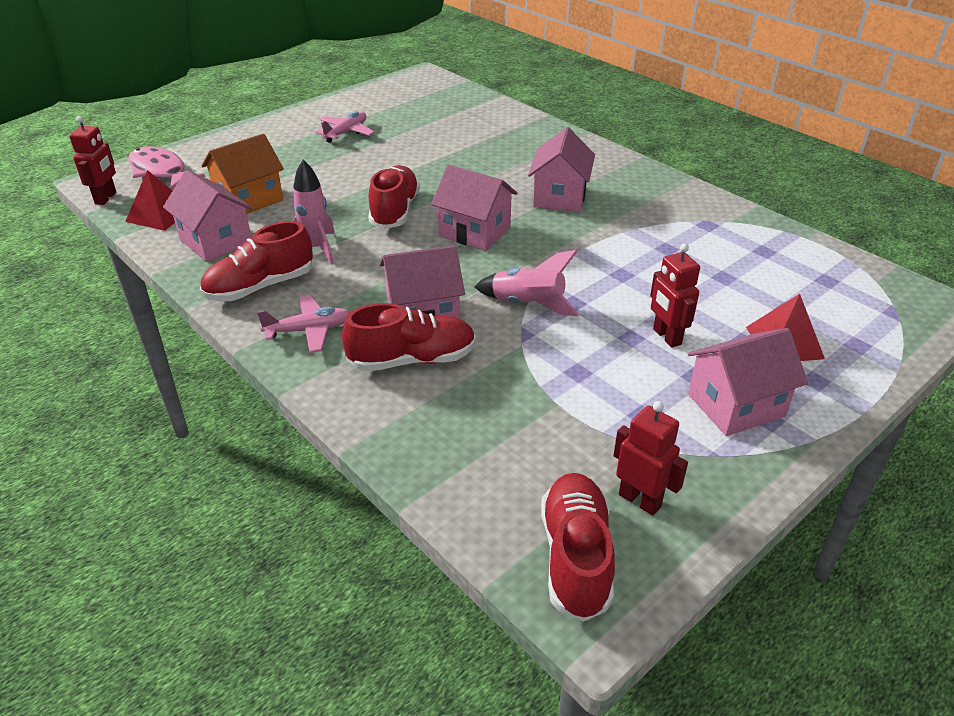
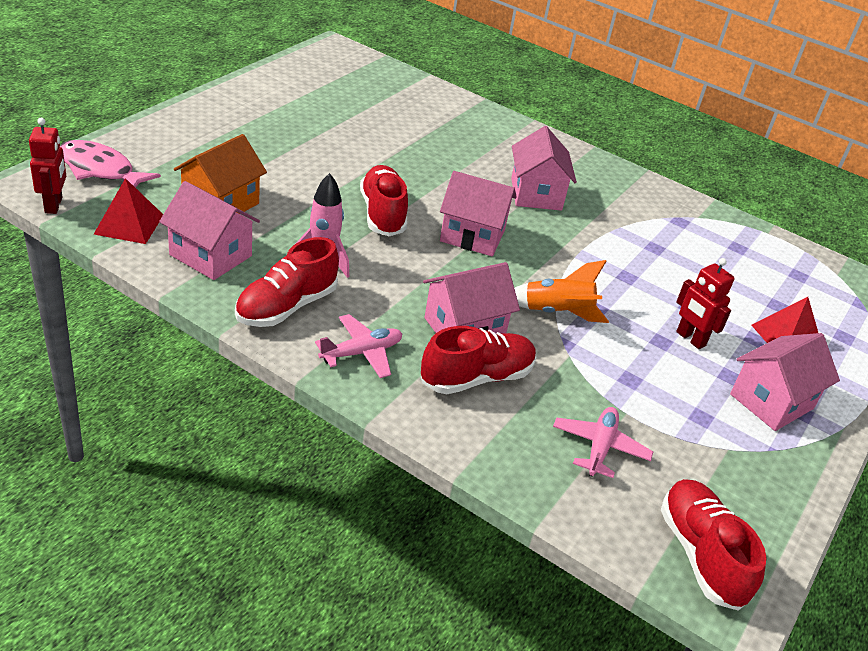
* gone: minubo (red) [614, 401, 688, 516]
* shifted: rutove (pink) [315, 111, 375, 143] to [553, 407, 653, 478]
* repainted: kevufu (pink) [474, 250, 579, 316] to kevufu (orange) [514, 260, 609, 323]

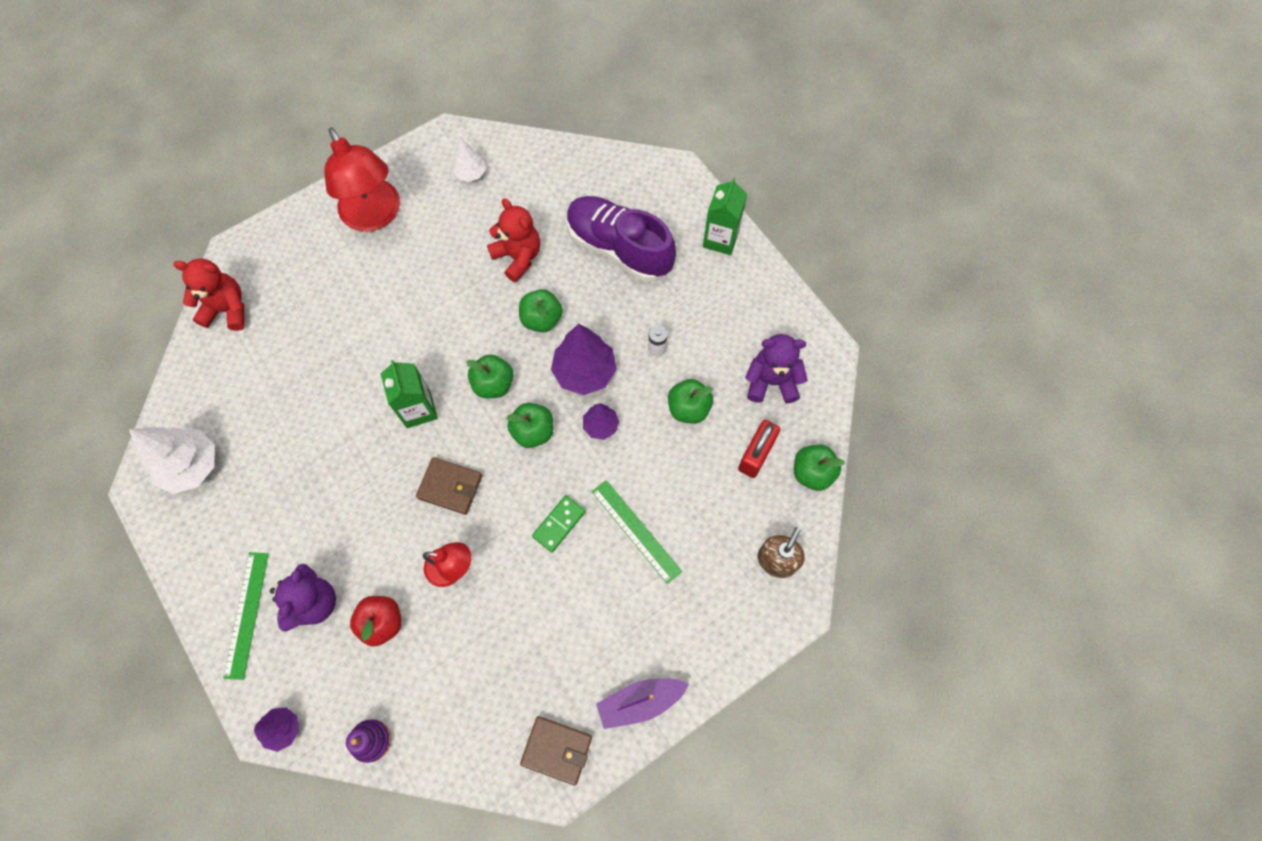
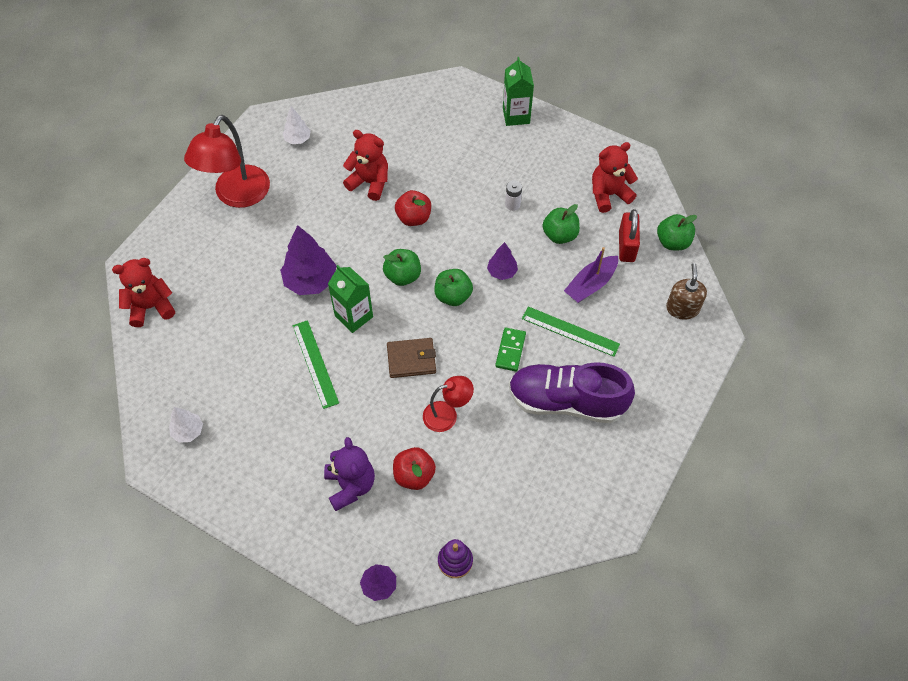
* gone: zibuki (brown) [520, 716, 592, 785]
* shifted: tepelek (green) [223, 552, 269, 680] to [293, 320, 339, 409]
* shifted: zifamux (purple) [551, 324, 617, 395] to [280, 225, 337, 295]
* shifted: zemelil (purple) [567, 196, 676, 281] to [509, 362, 635, 424]
* shifted: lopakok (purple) [596, 679, 689, 729] to [564, 247, 618, 303]
* repainted: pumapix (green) [519, 289, 563, 332] to pumapix (red) [395, 190, 431, 226]
* repainted: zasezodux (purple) [745, 334, 808, 403] to zasezodux (red) [592, 142, 638, 213]
* rotated: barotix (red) [324, 127, 400, 232] = [184, 115, 270, 208] 75 degrees clockwise
* scaled: zifamux (white) [129, 427, 215, 494] = [169, 407, 203, 443] x0.56

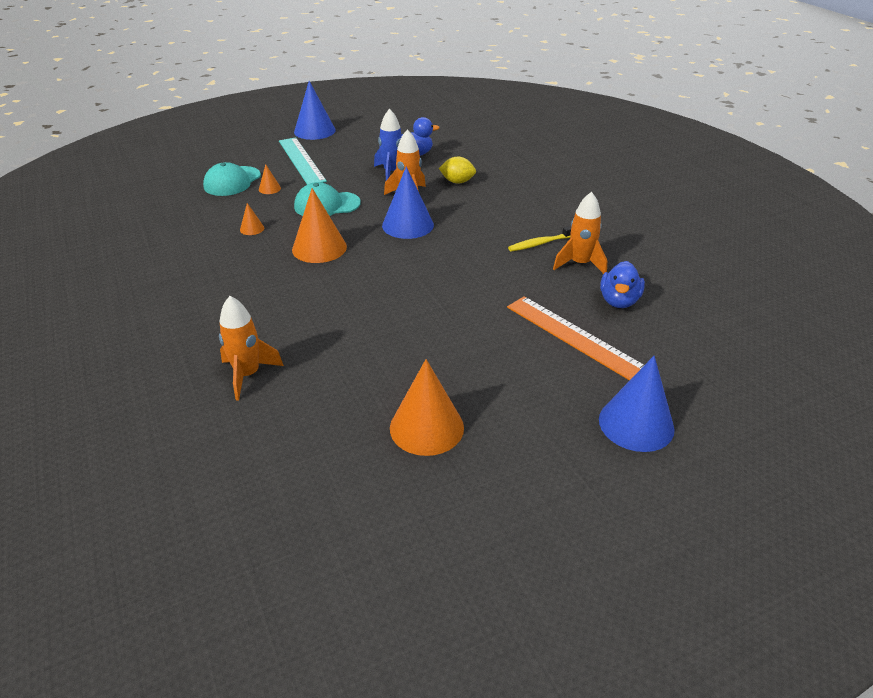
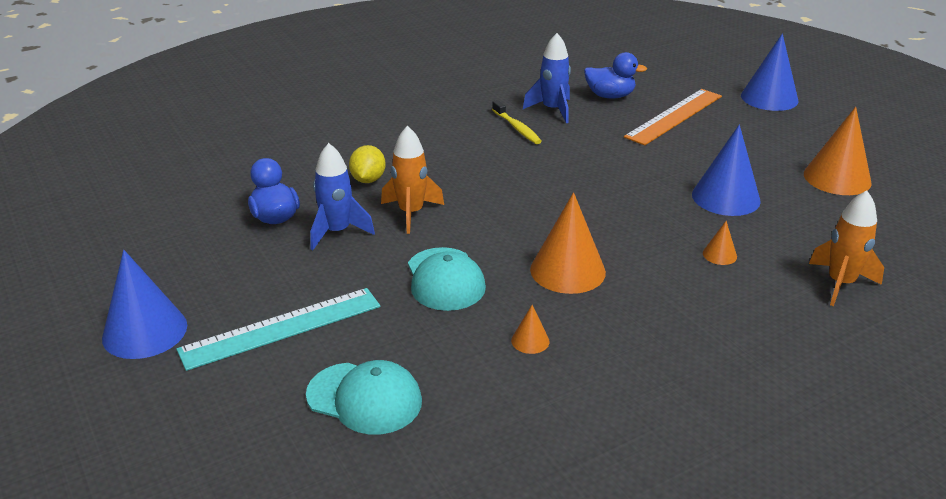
* shifted: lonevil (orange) [259, 164, 281, 194] to [703, 221, 737, 265]
* shifted: lonevil (blue) [382, 167, 434, 239] to [692, 125, 761, 216]
* repainted: kevufu (orange) [553, 192, 607, 274] to kevufu (blue) [523, 33, 571, 123]

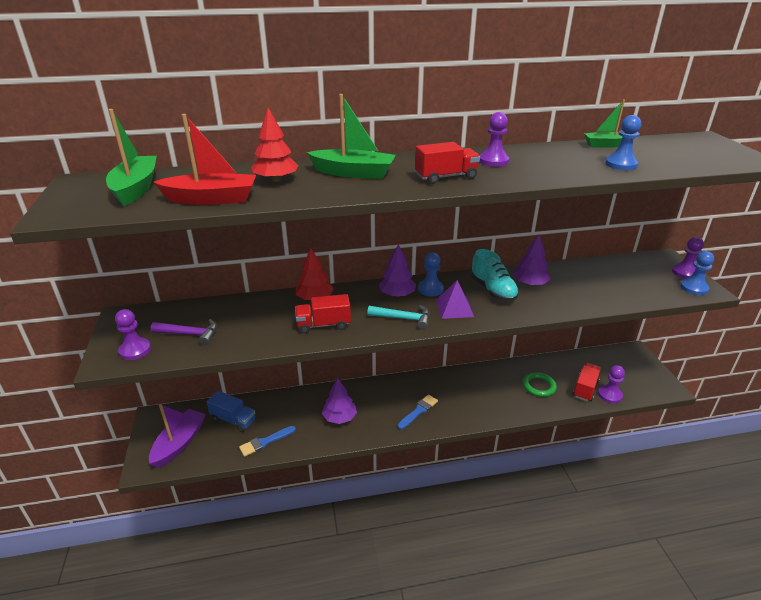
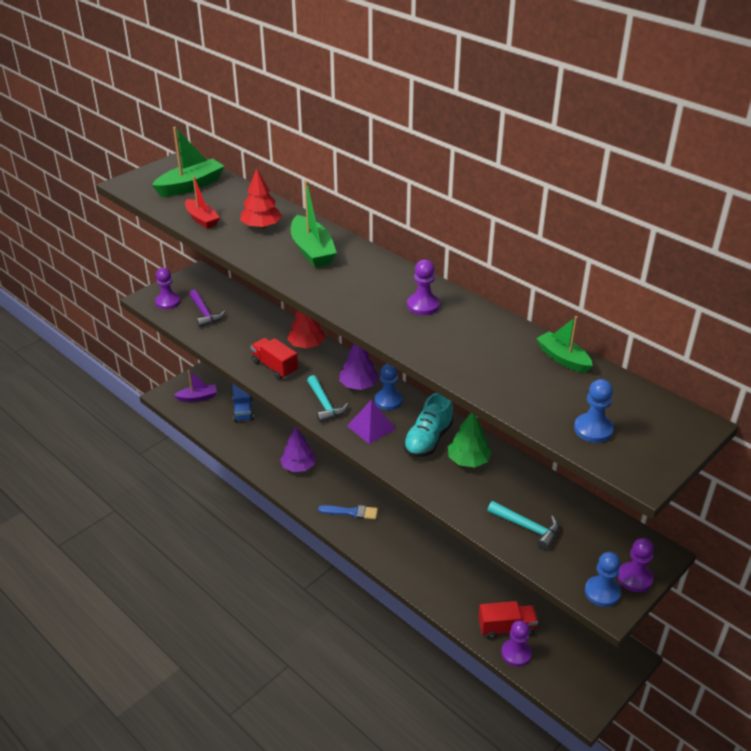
* gone: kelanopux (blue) [239, 426, 296, 457]
* gone: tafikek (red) [415, 142, 480, 184]
* gone: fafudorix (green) [523, 372, 557, 397]
* new: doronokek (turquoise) [487, 501, 559, 550]
* shifted: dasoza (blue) [605, 115, 641, 170] to [574, 379, 614, 443]
* repainted: zifamux (purple) [513, 235, 551, 286] to zifamux (green) [448, 413, 492, 467]
* scaled: lopakok (purple) [149, 404, 206, 468] = [174, 370, 217, 402] x0.66
* scaled: lopakok (red) [154, 114, 256, 205] = [185, 176, 220, 229] x0.66

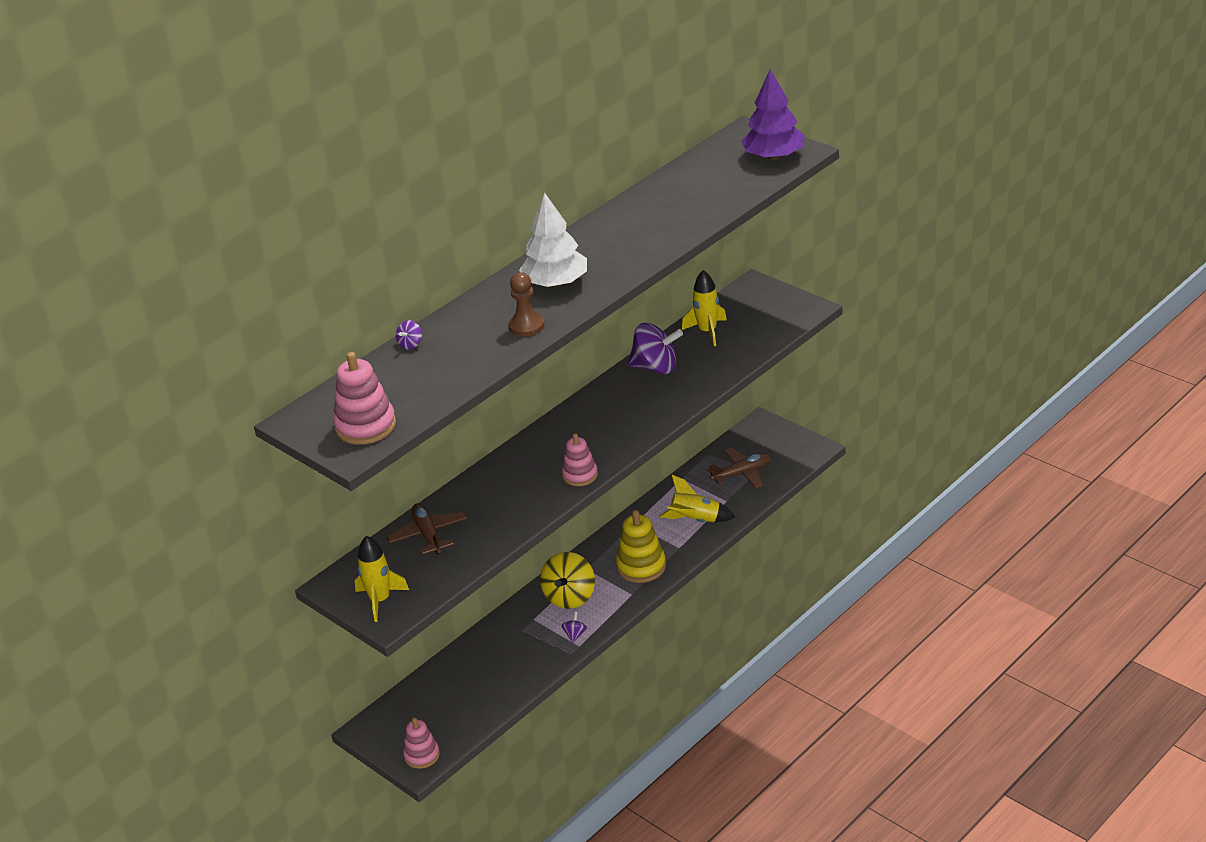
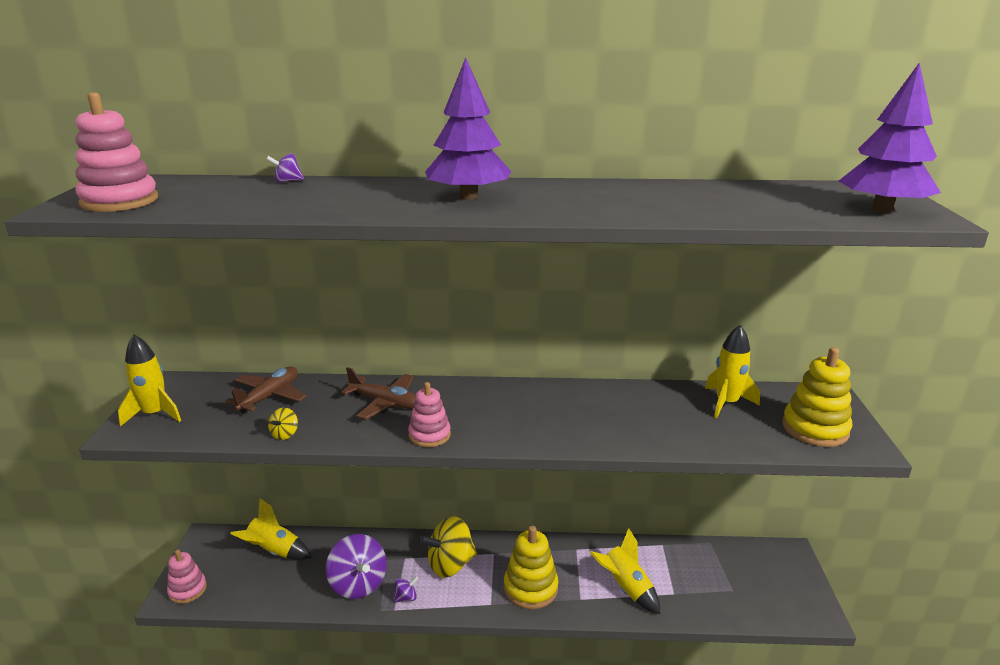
* gone: dasoza (brown) [508, 272, 545, 337]
* new: kevufu (yellow) [230, 498, 312, 560]
* new: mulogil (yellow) [268, 408, 298, 440]
* new: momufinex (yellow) [782, 347, 852, 447]
* shifted: mulogil (purple) [628, 323, 683, 374] to [326, 534, 387, 599]
* shifted: rutove (brown) [707, 448, 771, 488] to [341, 367, 416, 419]
* repainted: zifamux (white) [519, 192, 587, 288] to zifamux (purple) [425, 57, 511, 200]

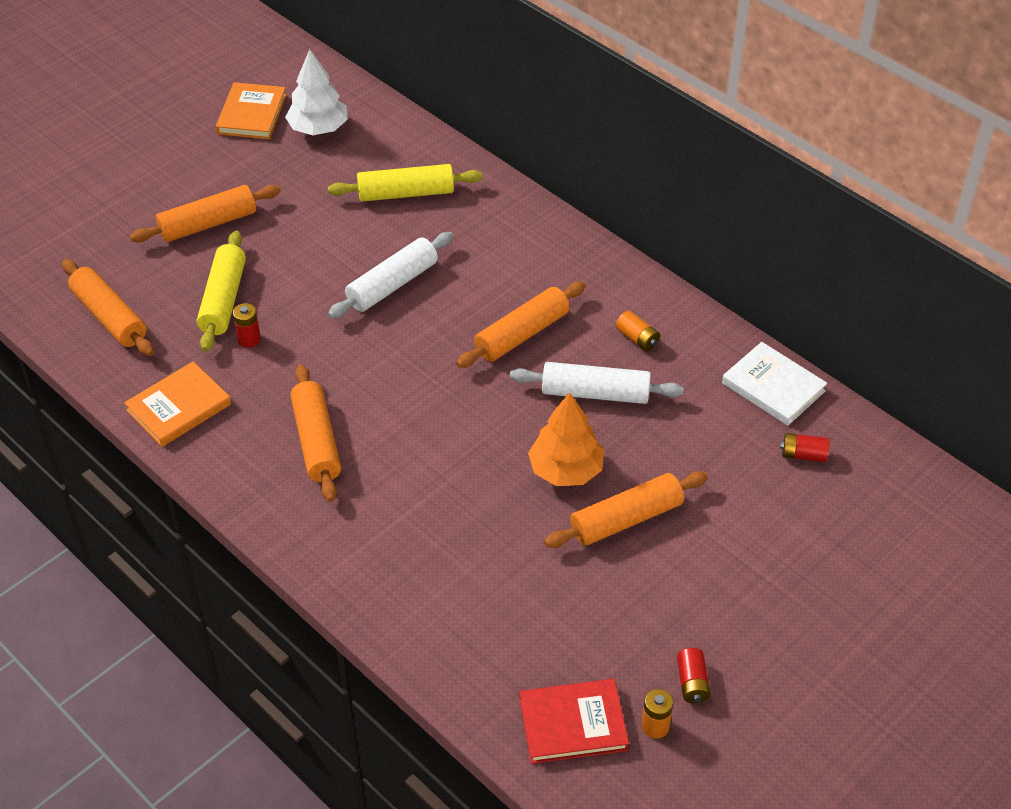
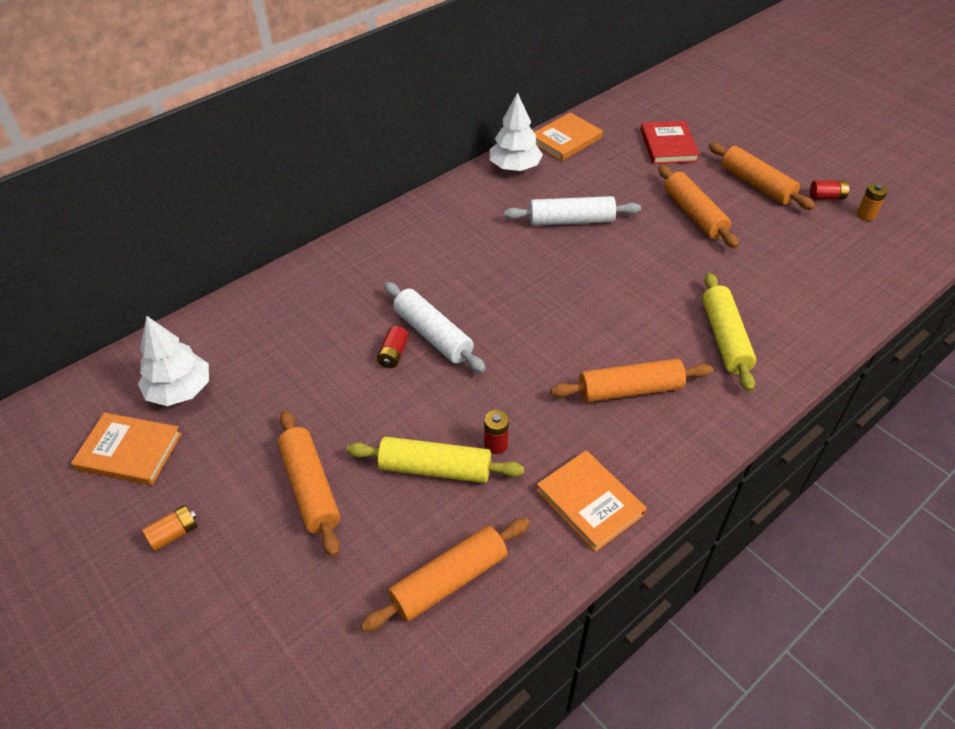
* gone: zifamux (orange) [528, 392, 604, 486]
* new: zifamux (white) [490, 92, 543, 171]
* shifted: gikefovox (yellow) [328, 164, 483, 202] to [702, 273, 756, 392]
* shifted: gikefovox (orange) [456, 282, 586, 368] to [709, 142, 815, 210]
* shifted: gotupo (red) [519, 679, 629, 764] to [640, 121, 700, 164]
* shifted: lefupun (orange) [616, 311, 660, 351] to [142, 505, 197, 551]
* shifted: lefupun (red) [780, 433, 830, 462] to [377, 326, 409, 368]
* repainted: gotupo (white) [722, 342, 828, 426] to gotupo (orange) [534, 112, 603, 161]
* rotated: gikefovox (white) [510, 362, 684, 404] = [504, 196, 641, 226] 75 degrees clockwise

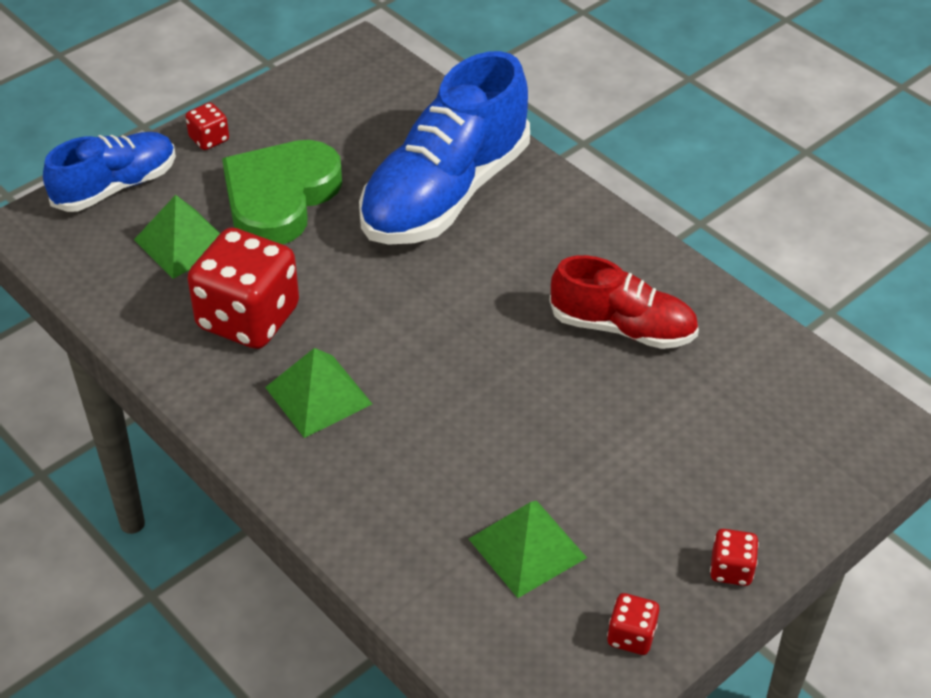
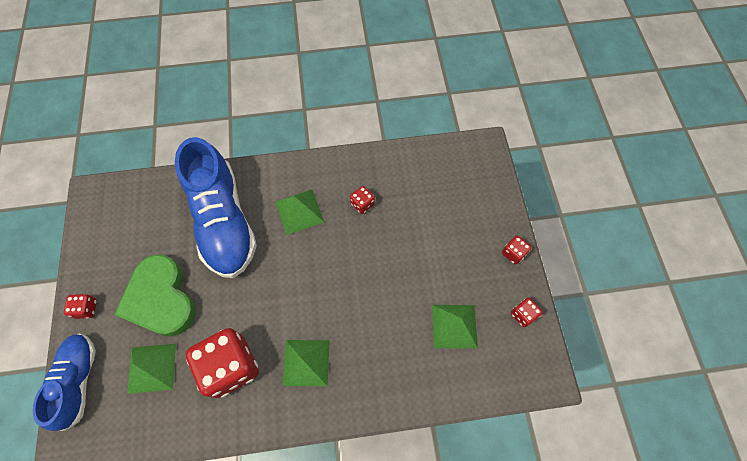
* new: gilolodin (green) [276, 190, 324, 235]
* swapped: zemelil (red) [549, 255, 699, 349] to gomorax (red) [350, 186, 375, 214]

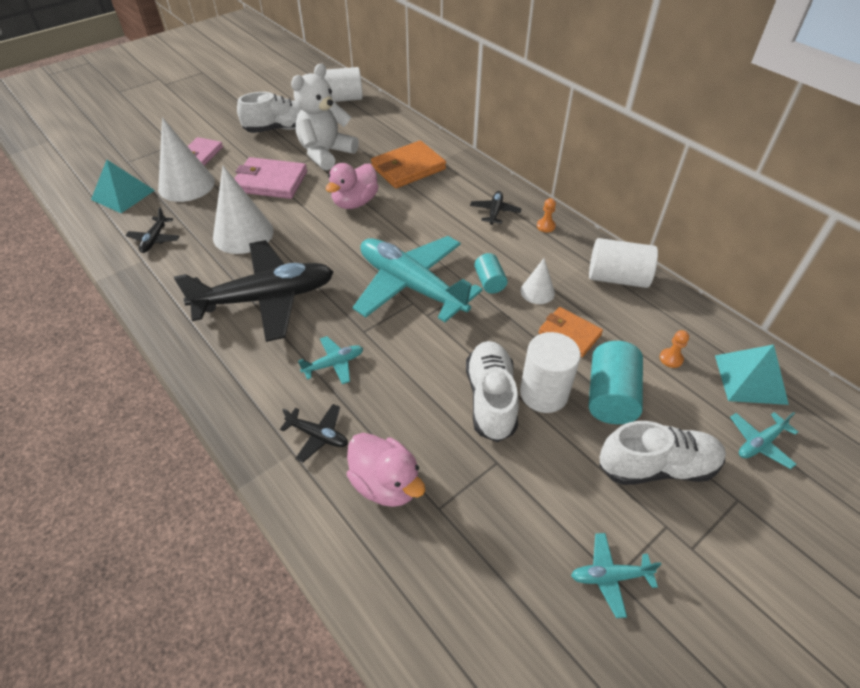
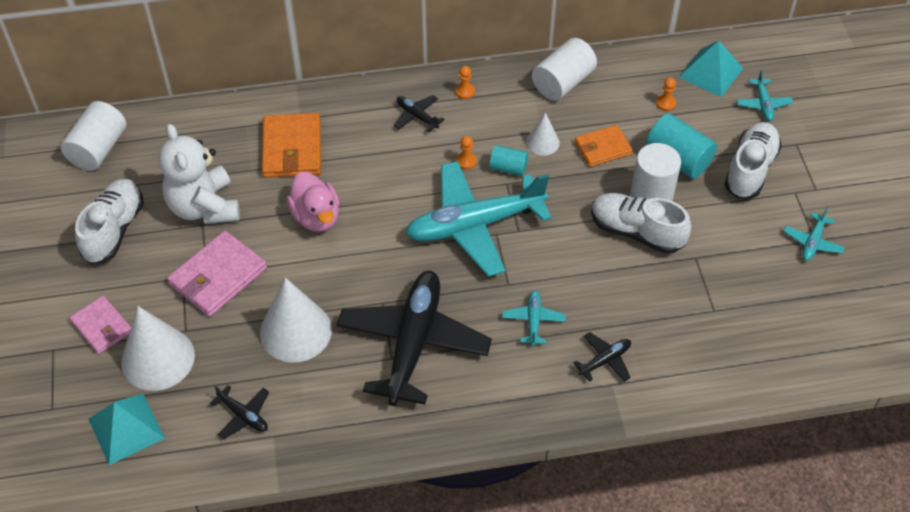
* gone: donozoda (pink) [347, 433, 425, 507]
* new: dasoza (orange) [456, 136, 477, 169]

